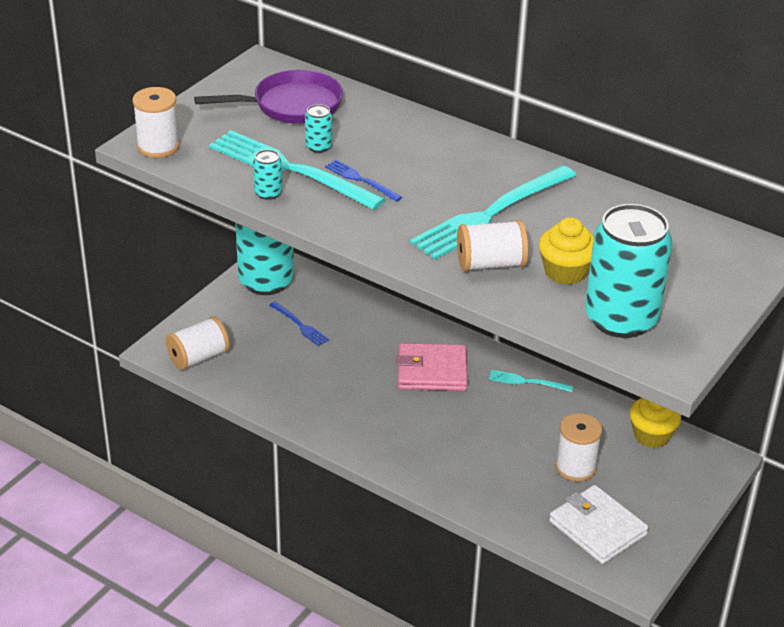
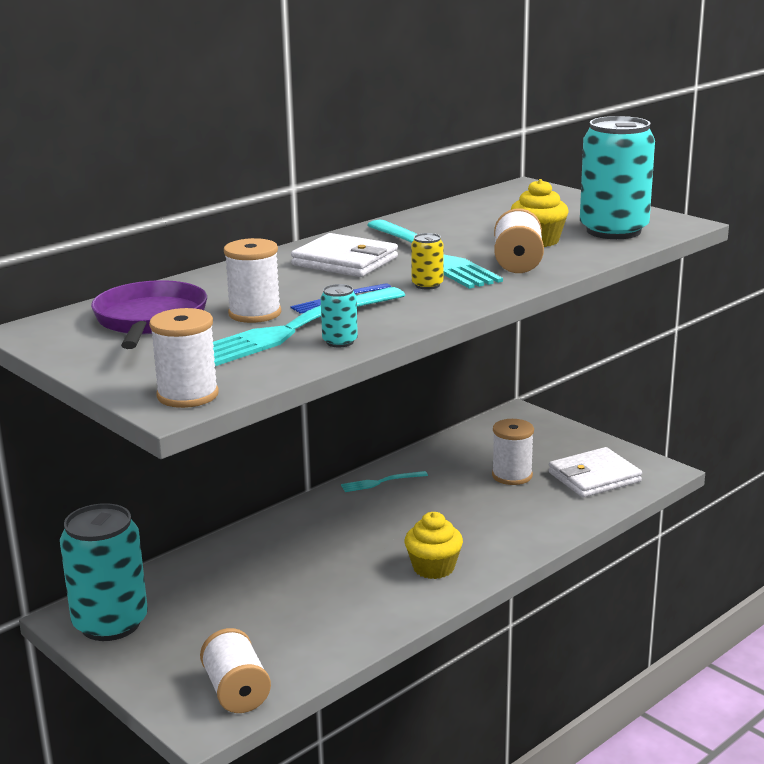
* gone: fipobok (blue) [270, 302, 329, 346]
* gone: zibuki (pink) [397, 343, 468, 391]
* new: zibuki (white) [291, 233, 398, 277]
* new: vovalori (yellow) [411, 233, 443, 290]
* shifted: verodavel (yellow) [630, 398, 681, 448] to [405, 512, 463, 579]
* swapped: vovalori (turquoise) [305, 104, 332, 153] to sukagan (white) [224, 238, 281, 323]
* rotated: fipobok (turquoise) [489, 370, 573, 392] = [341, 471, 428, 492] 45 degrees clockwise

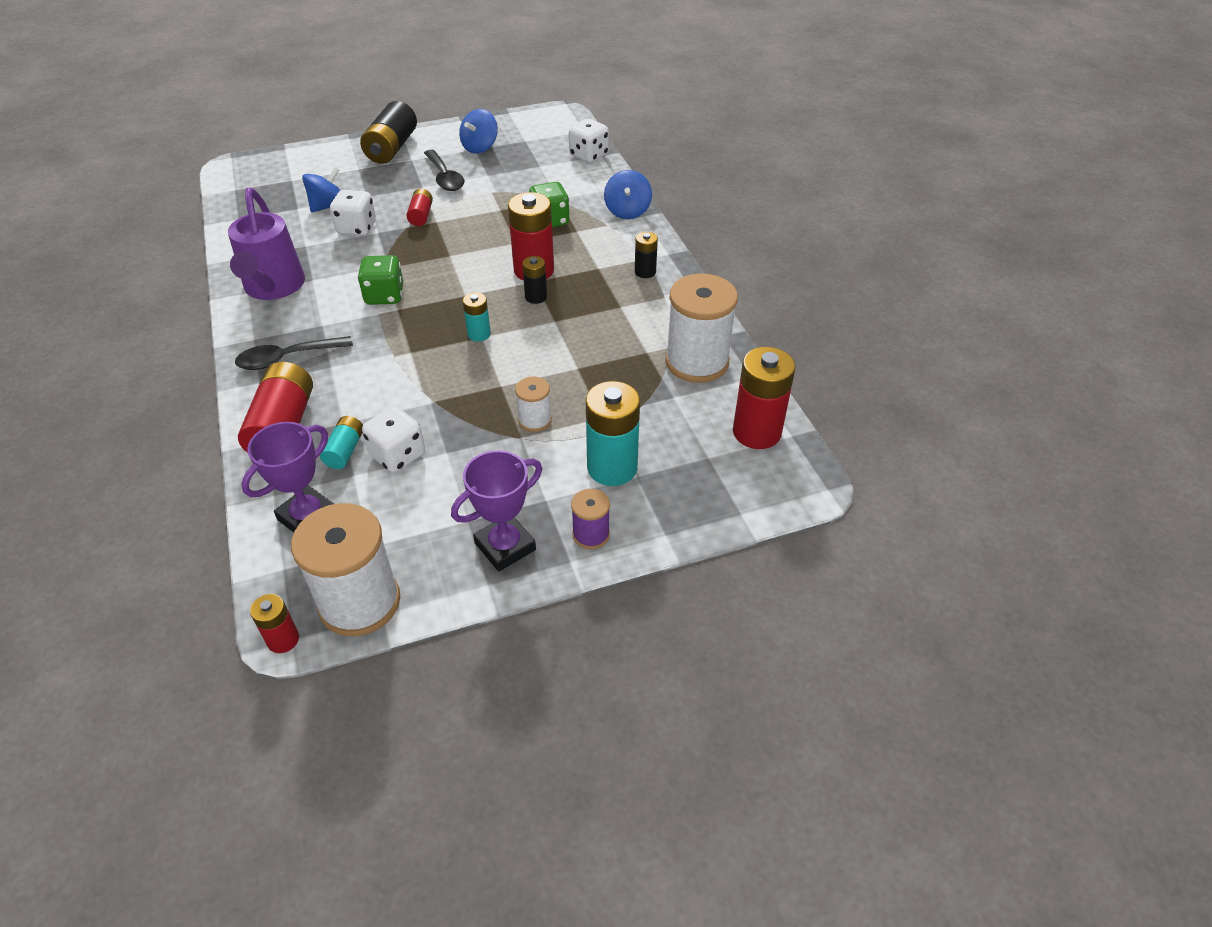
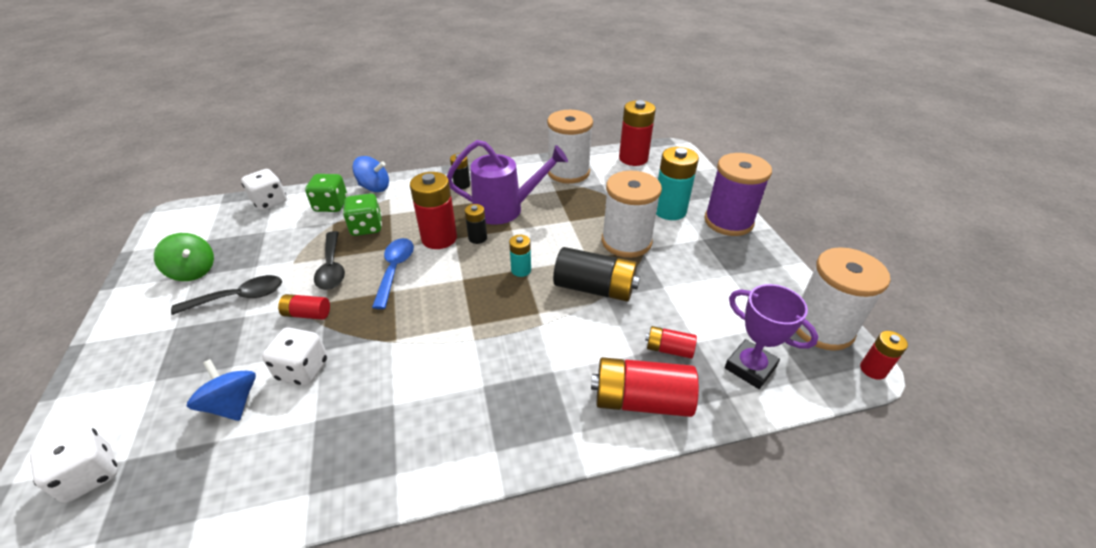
* gone: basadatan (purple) [451, 450, 542, 572]
* new: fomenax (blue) [372, 238, 414, 309]
* shifted: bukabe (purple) [228, 188, 305, 300] to [447, 140, 568, 225]
* shifted: fomenax (black) [235, 336, 353, 370] to [314, 231, 345, 290]
* shifted: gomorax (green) [357, 255, 403, 305] to [305, 174, 348, 212]
* shifted: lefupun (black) [360, 101, 417, 164] to [553, 247, 640, 301]
* shifted: gomorax (white) [362, 406, 425, 473] to [30, 424, 118, 503]
* repainted: lefupun (turquoise) [320, 416, 363, 469] to lefupun (red) [645, 326, 697, 359]
* repainted: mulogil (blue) [459, 109, 498, 154] to mulogil (green) [154, 233, 214, 281]
* scaled: sukagan (white) [515, 377, 552, 432] = [602, 171, 662, 258] x2.03
* scaled: sukagan (purple) [571, 489, 610, 549] = [704, 153, 772, 236] x2.03

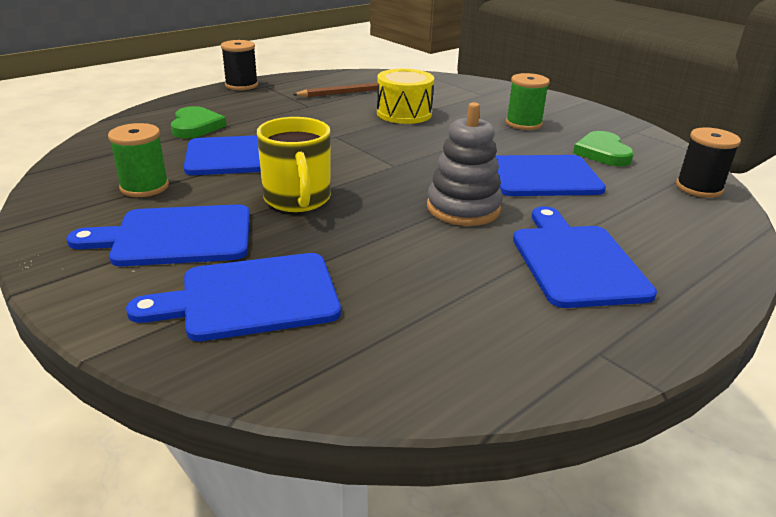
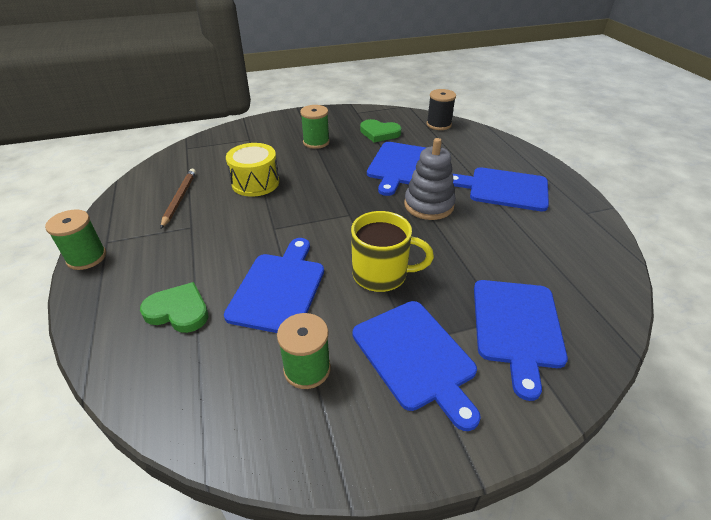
* repainted: sukagan (black) [221, 40, 258, 90] to sukagan (green) [45, 210, 106, 270]
* rotated: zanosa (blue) [67, 204, 250, 266] = [352, 301, 481, 431] 45 degrees counterclockwise

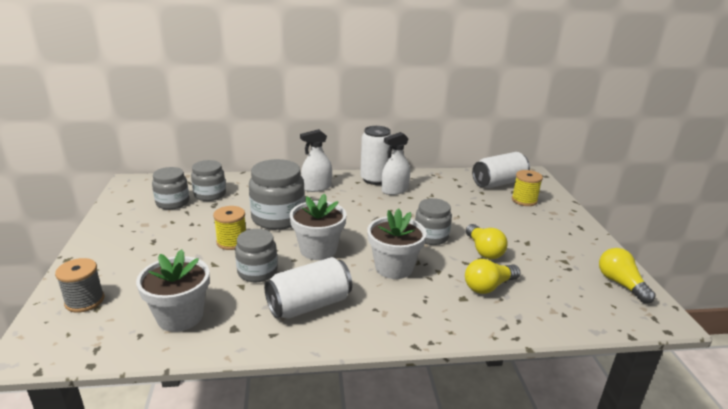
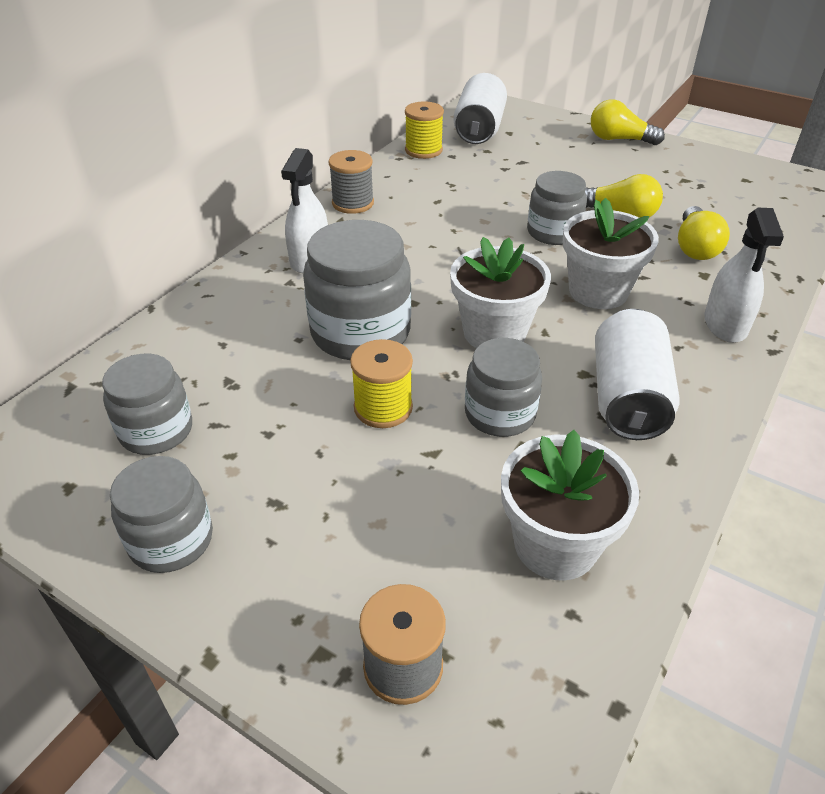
* shifted: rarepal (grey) [191, 160, 226, 201] to [110, 456, 213, 573]
* shifted: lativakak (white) [381, 132, 410, 195] to [704, 208, 784, 343]
* shifted: sukagan (yellow) [512, 170, 543, 206] to [405, 101, 444, 159]
* shifted: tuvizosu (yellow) [599, 248, 656, 304] to [591, 99, 665, 145]
* swapped: vovalori (white) [360, 126, 392, 185] to sukagan (grey) [329, 150, 374, 214]

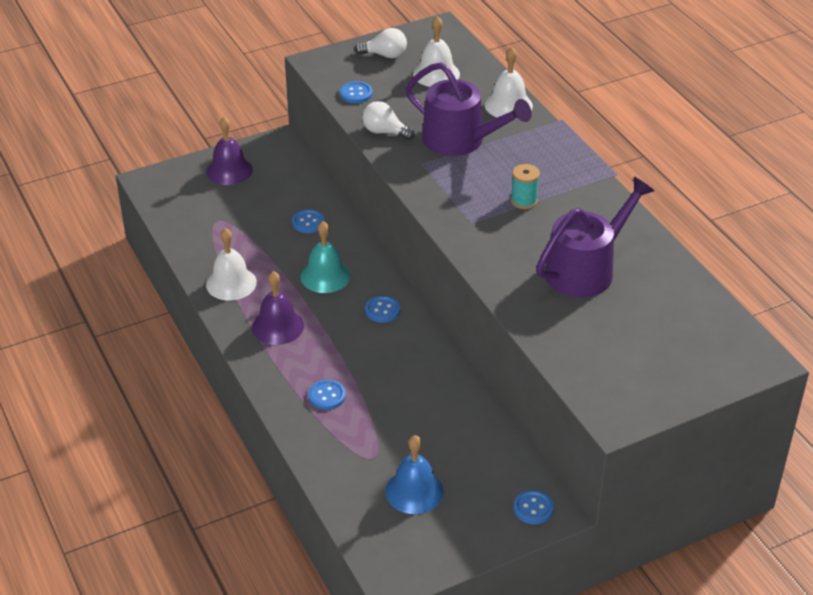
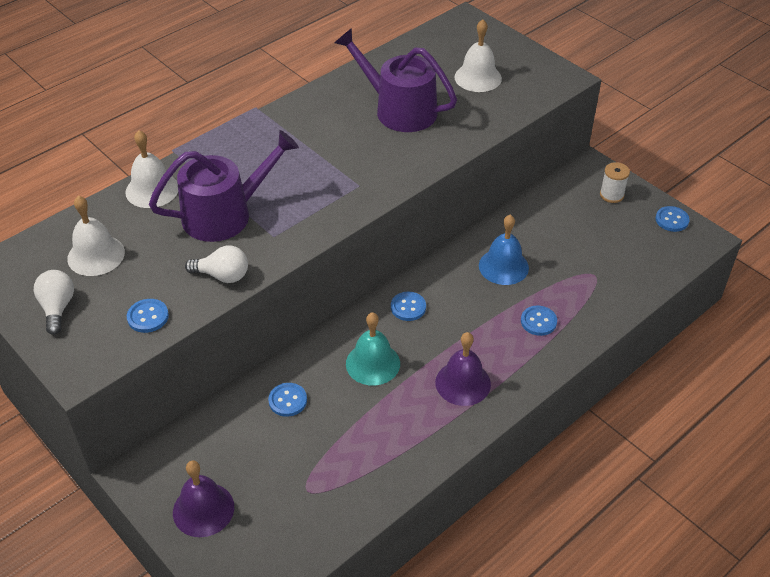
* gone: sukagan (turquoise) [511, 164, 540, 209]
* new: sukagan (white) [600, 162, 630, 203]
* shifted: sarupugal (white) [206, 228, 257, 301] to [454, 19, 502, 92]
* shifted: sarupugal (blue) [386, 435, 444, 514] to [479, 215, 529, 285]
* shifted: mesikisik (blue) [513, 490, 554, 524] to [655, 206, 690, 232]
* rotated: tuvizosu (white) [362, 101, 415, 140] = [185, 246, 248, 283] 90 degrees counterclockwise
* rotated: bukabe (purple) [405, 62, 532, 156] = [149, 130, 299, 242] 45 degrees clockwise

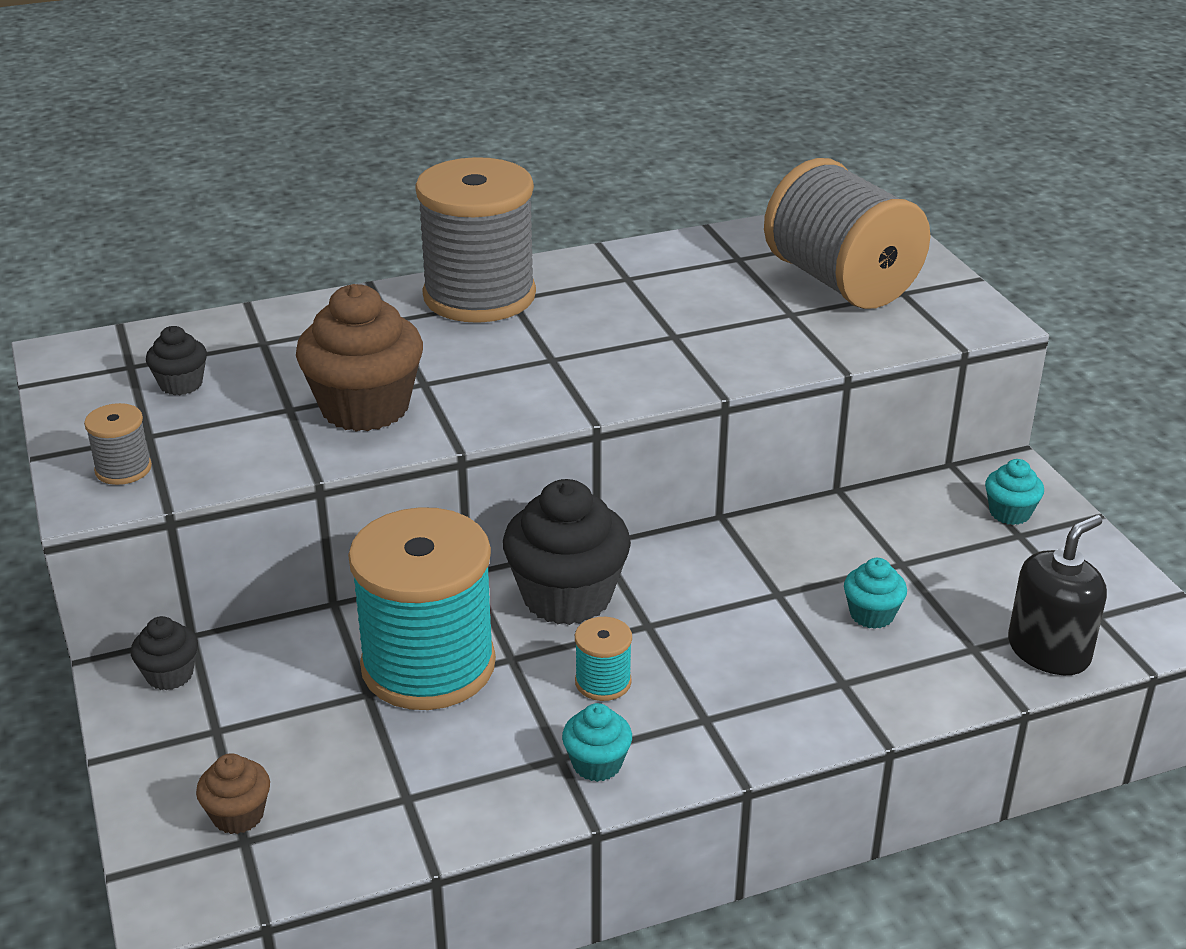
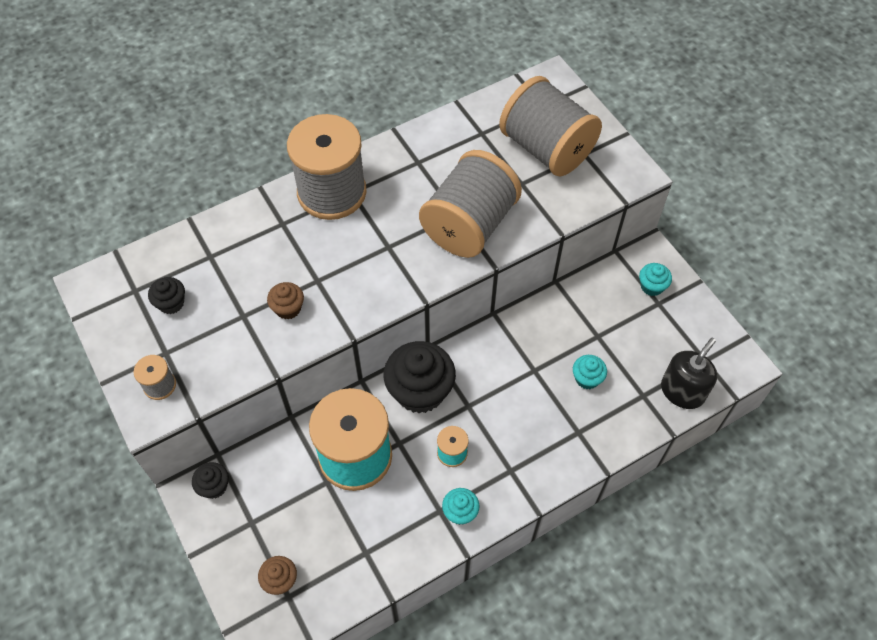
* new: sukagan (grey) [419, 150, 522, 258]
* scaled: verodavel (brown) [296, 284, 423, 431] = [267, 282, 304, 319] x0.49

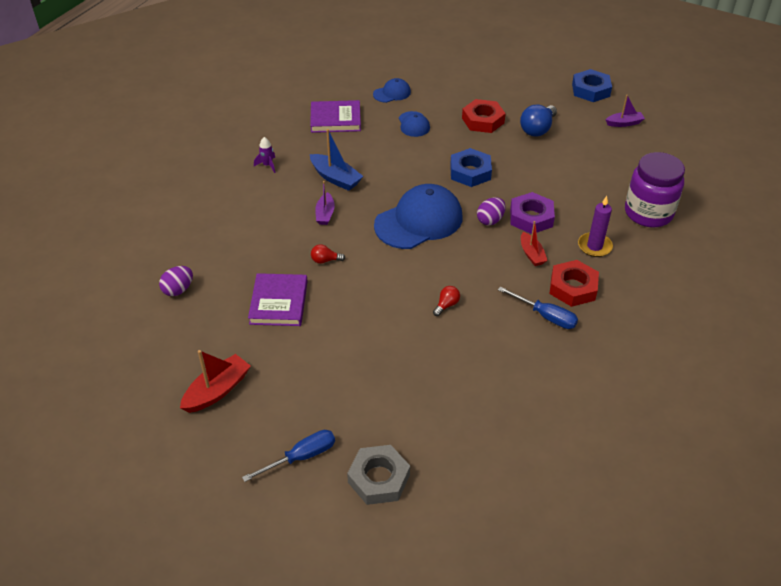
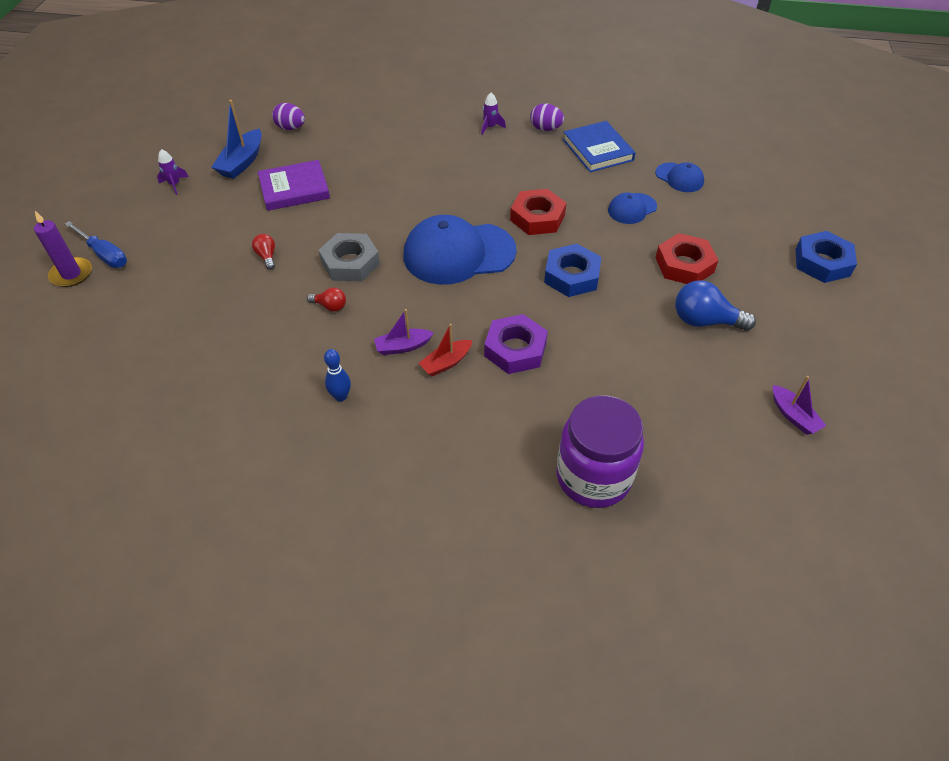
* shifted: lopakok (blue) [310, 129, 363, 191] to [212, 100, 262, 179]
* shifted: tuvizosu (red) [311, 244, 345, 264] to [252, 234, 275, 270]
* shifted: lopakok (purple) [315, 181, 335, 225] to [374, 309, 434, 355]
* shifted: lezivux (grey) [347, 445, 410, 505] to [319, 233, 380, 281]
* shifted: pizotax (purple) [477, 197, 506, 225] to [530, 103, 564, 131]
* shifted: lezivux (red) [549, 260, 599, 307] to [510, 189, 566, 235]
* shifted: lezivux (blue) [572, 69, 612, 102] to [796, 231, 857, 283]
* shifted: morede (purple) [578, 196, 613, 257] to [34, 211, 92, 287]
* swapped: lopakok (red) [180, 350, 251, 413] to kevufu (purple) [157, 149, 189, 195]
* swapped: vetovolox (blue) [498, 286, 578, 329] to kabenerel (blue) [324, 349, 351, 402]
* repainted: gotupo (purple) [310, 100, 361, 133] to gotupo (blue) [563, 121, 636, 172]
* rotated: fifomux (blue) [374, 184, 463, 249] = [403, 215, 517, 285] 135 degrees clockwise

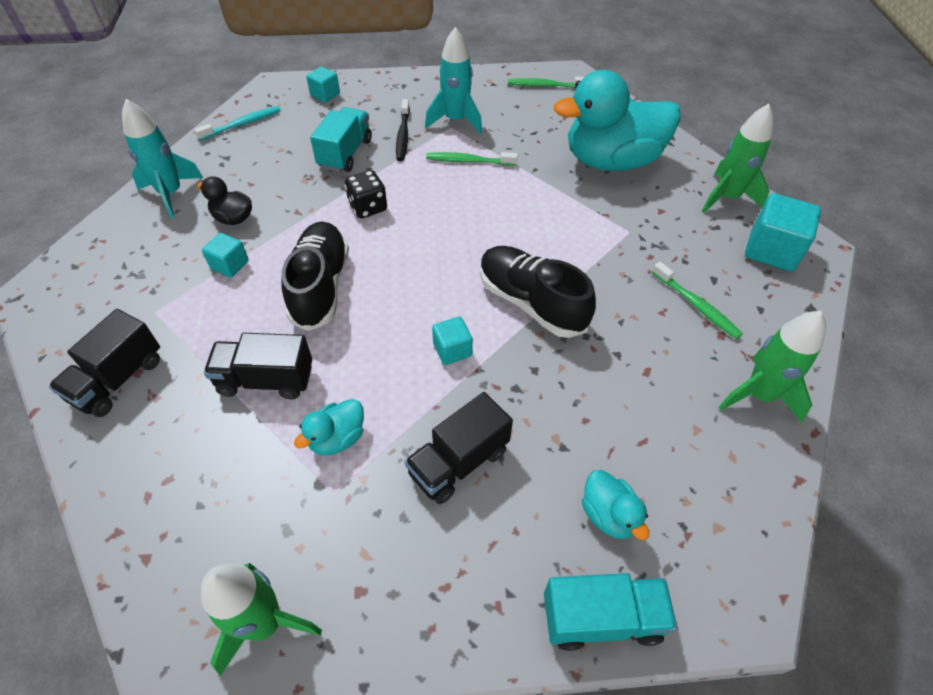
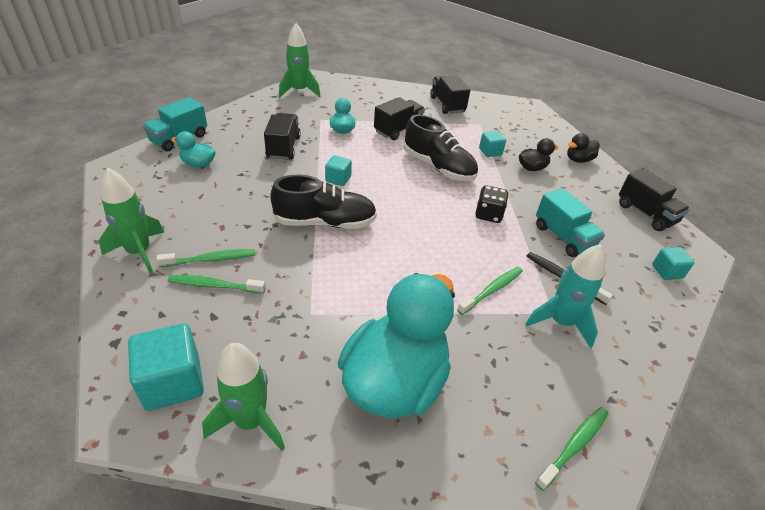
* new: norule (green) [157, 249, 255, 267]
* swapped: kevufu (turquoise) [122, 99, 203, 219] to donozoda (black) [567, 133, 600, 163]
* swapped: norule (turquoise) [194, 106, 281, 141] to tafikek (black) [619, 168, 690, 231]

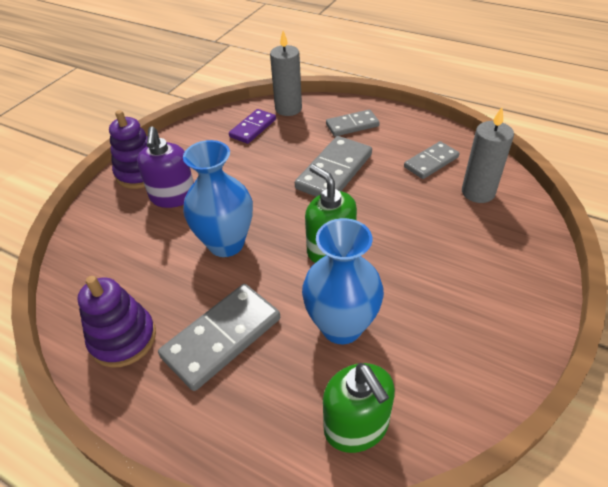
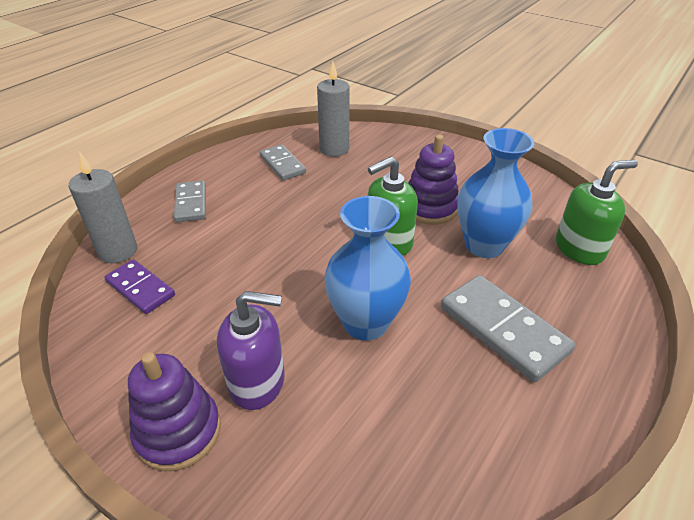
* gone: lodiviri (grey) [295, 136, 372, 197]
* shifted: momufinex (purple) [77, 276, 156, 368] to [408, 135, 458, 225]

